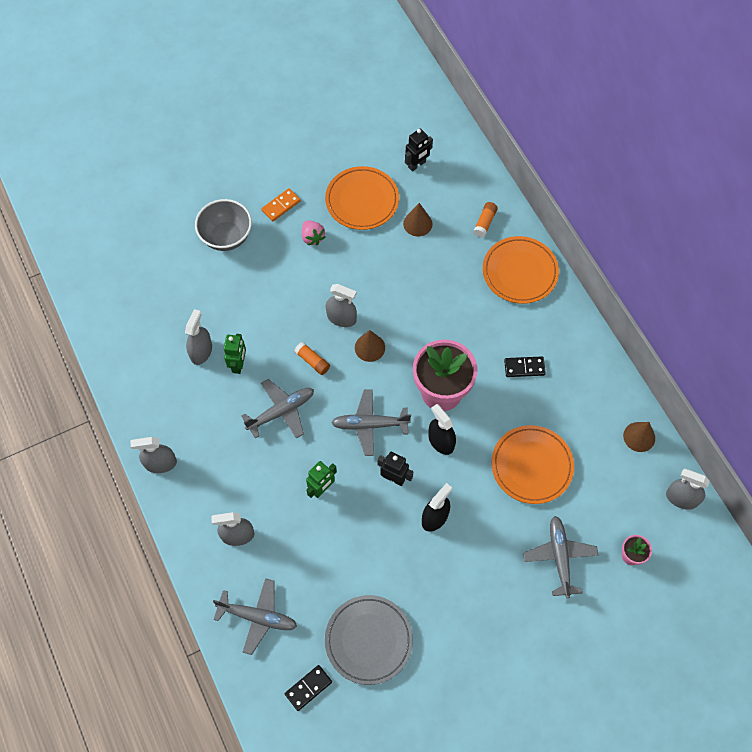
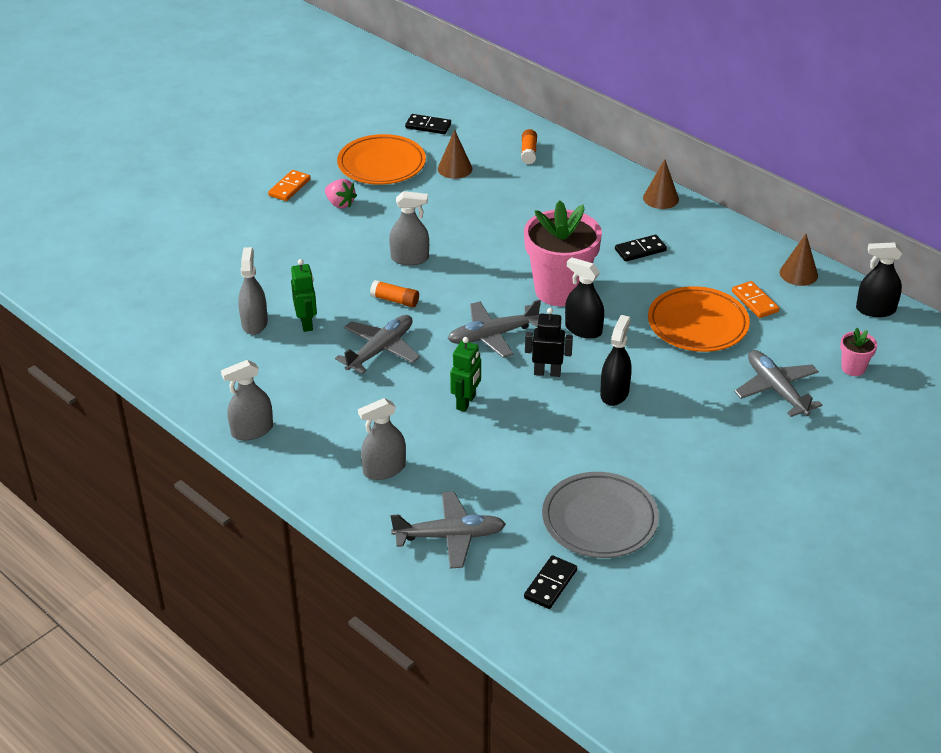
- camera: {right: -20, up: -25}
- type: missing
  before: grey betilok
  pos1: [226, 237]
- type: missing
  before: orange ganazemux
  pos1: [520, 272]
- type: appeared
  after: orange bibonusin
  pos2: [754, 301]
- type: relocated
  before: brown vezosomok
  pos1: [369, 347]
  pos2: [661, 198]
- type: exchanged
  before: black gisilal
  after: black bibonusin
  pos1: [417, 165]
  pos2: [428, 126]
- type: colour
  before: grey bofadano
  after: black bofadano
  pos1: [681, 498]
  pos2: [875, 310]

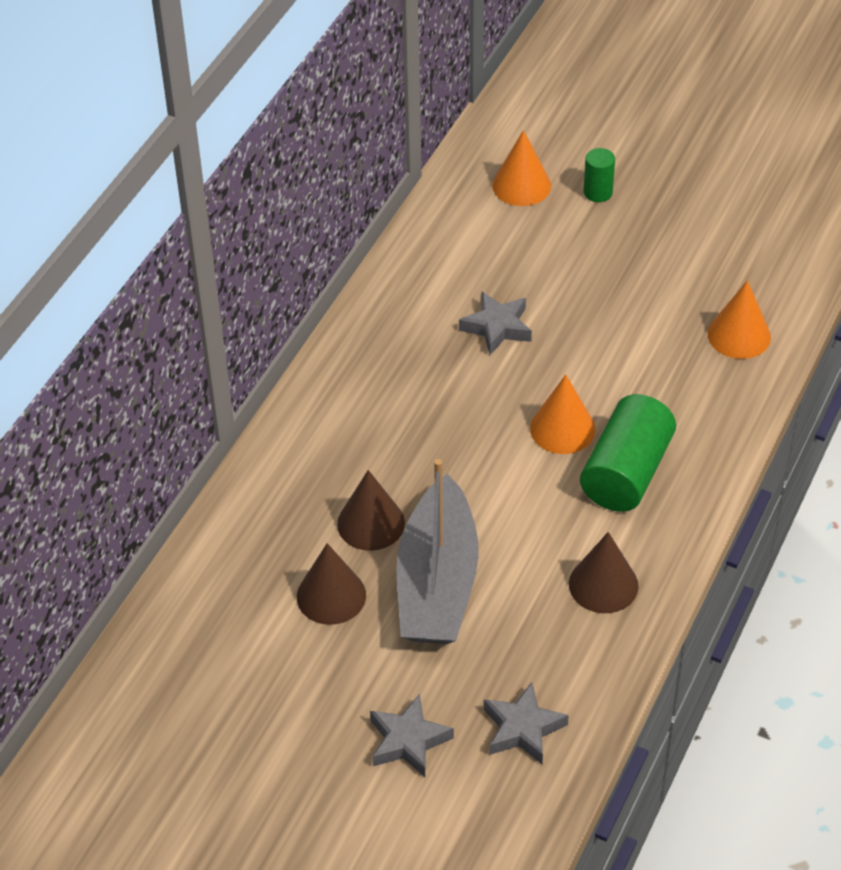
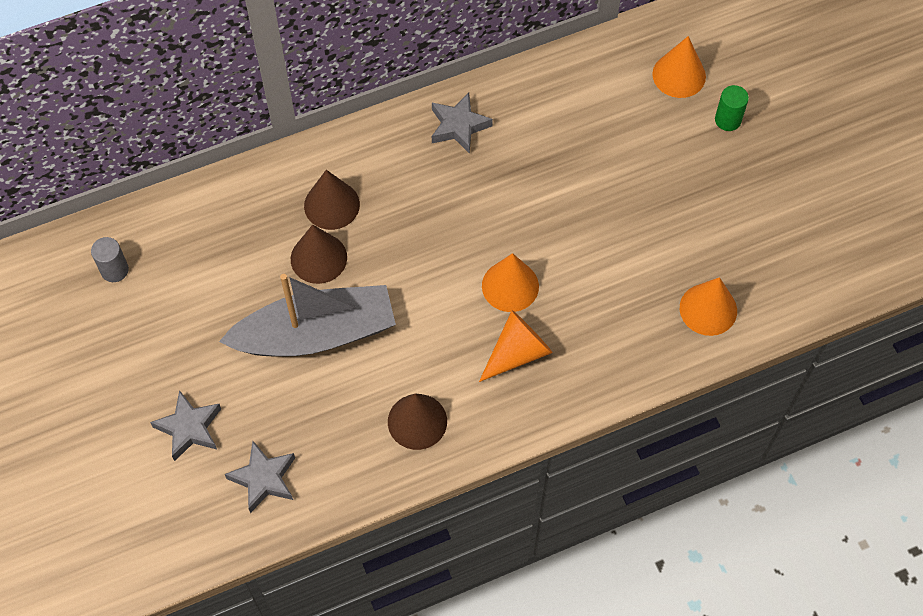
- camera: {right: 40, up: 15}
- type: appeared
  after: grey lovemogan
  pos2: [114, 270]
- type: relocated
  before: brown vezosomok
  pos1: [331, 596]
  pos2: [331, 205]
- type: relocated
  before: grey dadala
  pos1: [497, 327]
  pos2: [458, 126]
- type: exchanged
  before: green lovemogan
  after: orange vezosomok
  pos1: [626, 473]
  pos2: [518, 352]
- type: spun
  before: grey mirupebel
  pos1: [437, 583]
  pos2: [316, 334]
  turn: -150

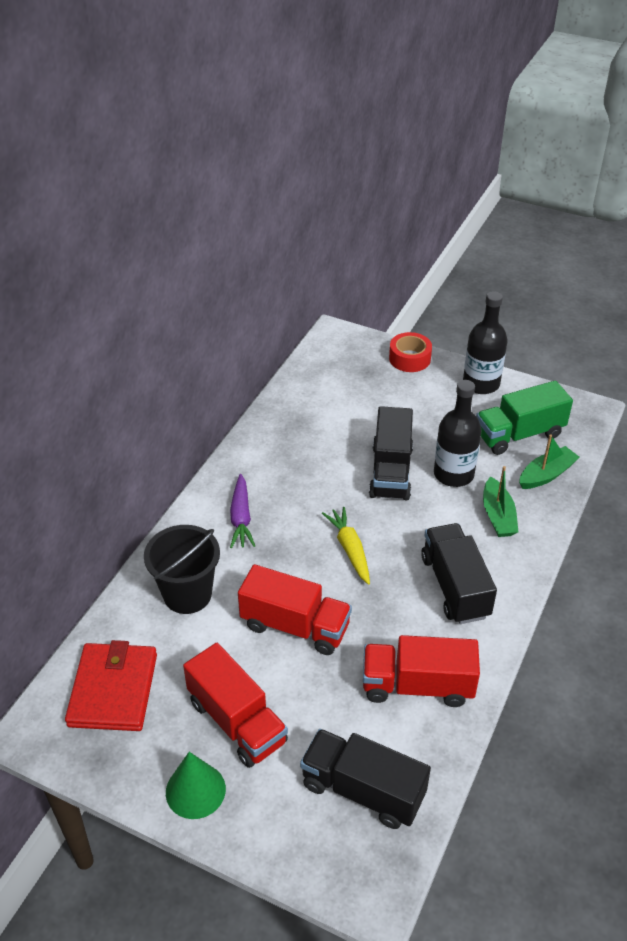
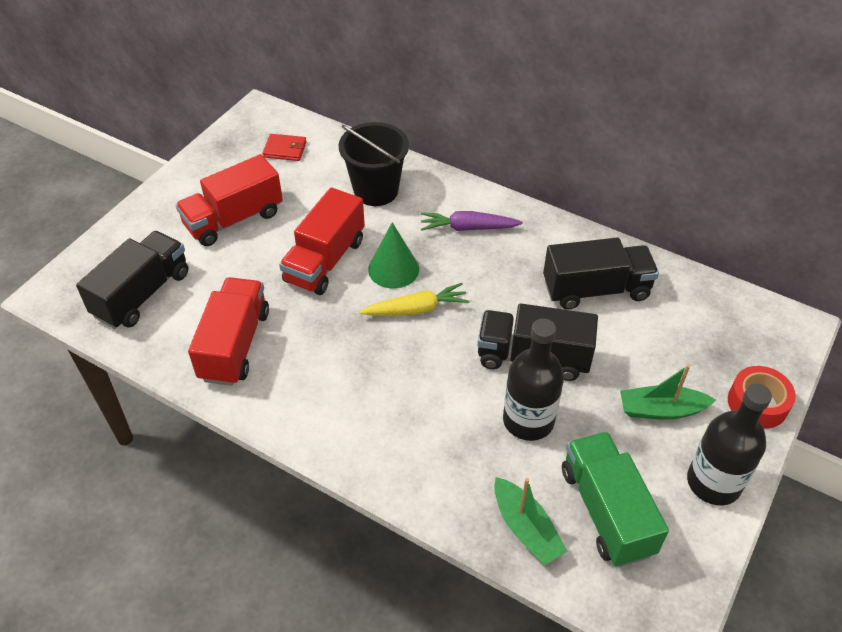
- camera: {right: 95, up: 5}
- type: relocated
  before: green vezosomok
  pos1: [195, 790]
  pos2: [393, 269]
- type: relocated
  before: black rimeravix
  pos1: [455, 586]
  pos2: [596, 290]
- type: relocated
  before: green mirupebel
  pos1: [498, 516]
  pos2: [661, 410]
- type: size
  before: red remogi
  pos1: [113, 690]
  pos2: [285, 149]
  scale: 0.51

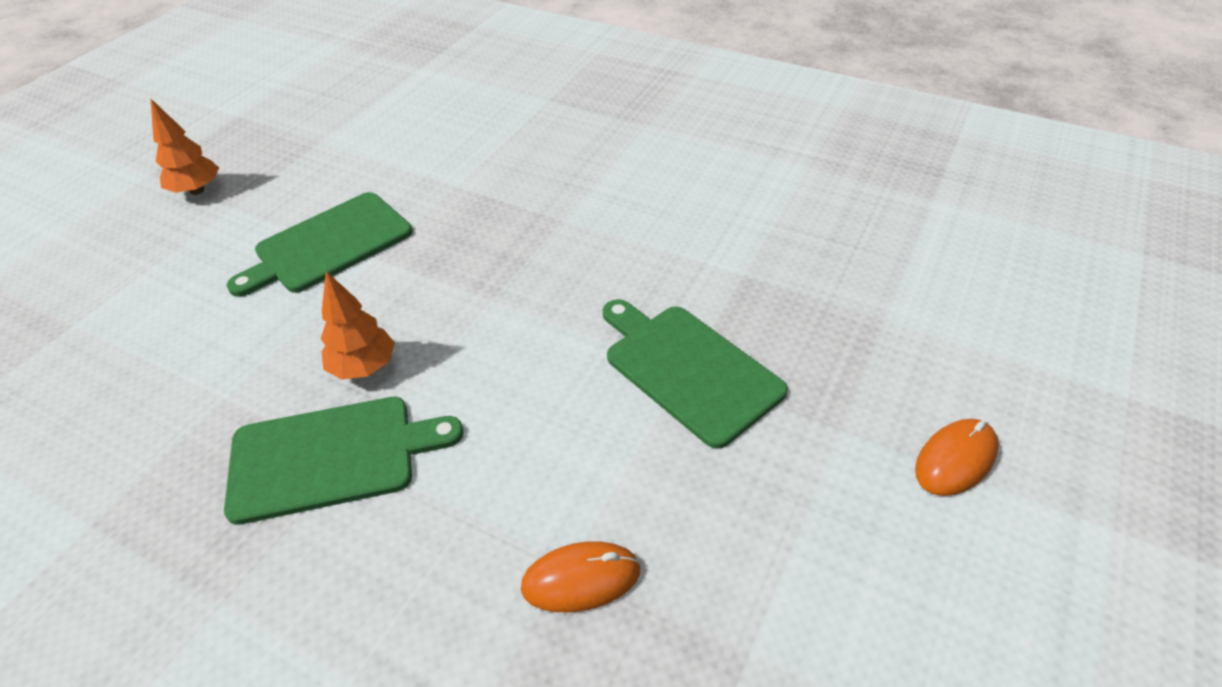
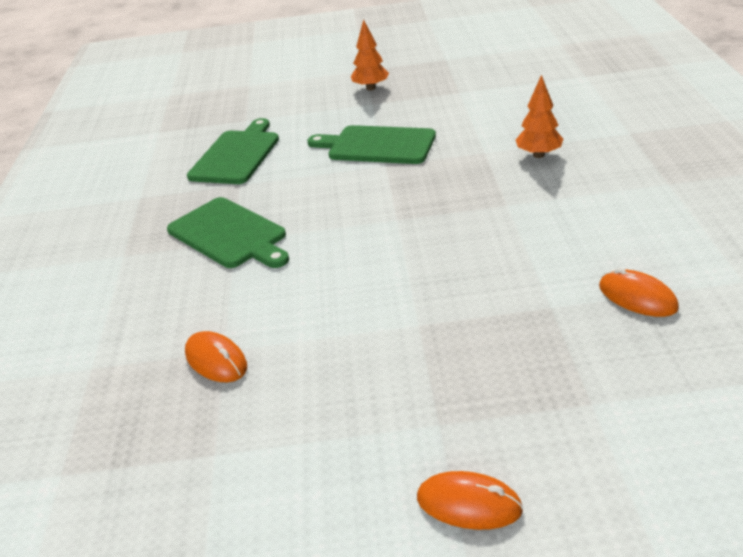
- camera: {right: 60, up: -10}
- type: appeared
  after: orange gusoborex
  pos2: [637, 297]
- type: relocated
  before: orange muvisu
  pos1: [364, 367]
  pos2: [538, 155]
- type: relocated
  before: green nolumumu
  pos1: [688, 369]
  pos2: [236, 155]

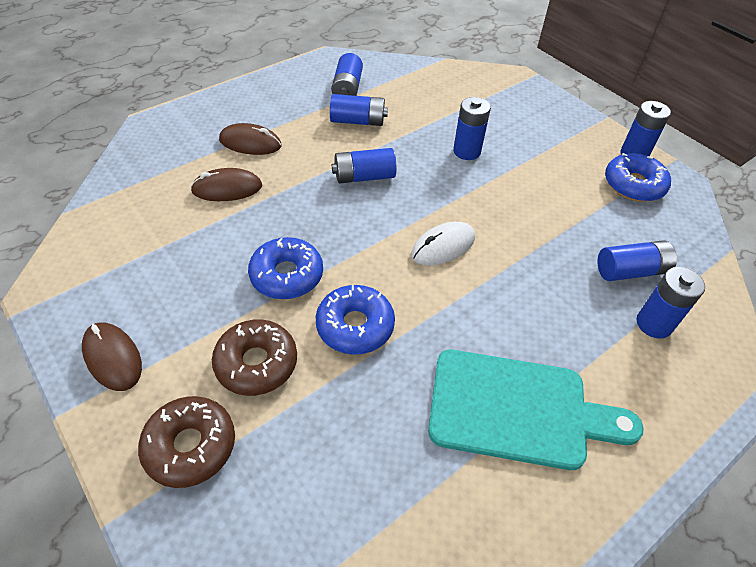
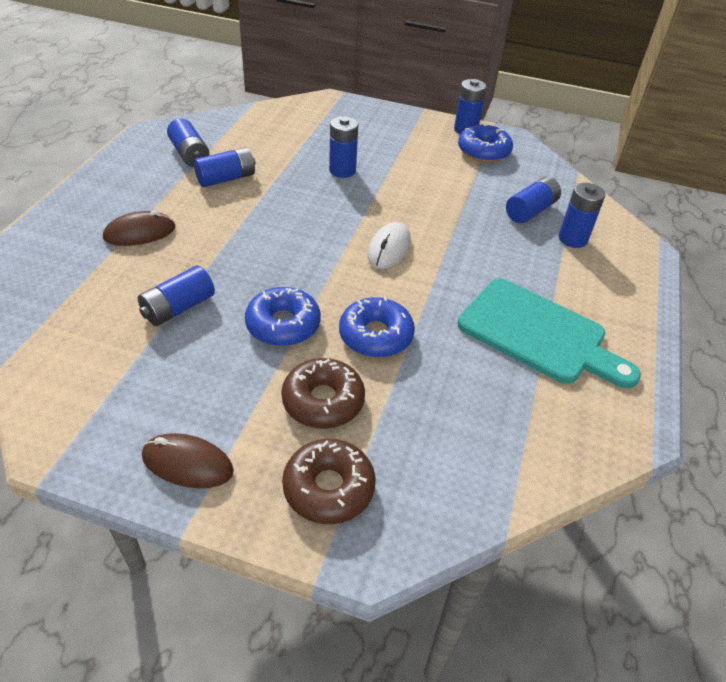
- camera: {right: -35, up: -5}
- type: missing
  before: brown gusoborex
  pos1: [227, 188]
- type: relocated
  before: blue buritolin
  pos1: [364, 177]
  pos2: [178, 308]
- type: spun
  before: turquoise nolumumu
  pos1: [518, 409]
  pos2: [538, 334]
  turn: 60

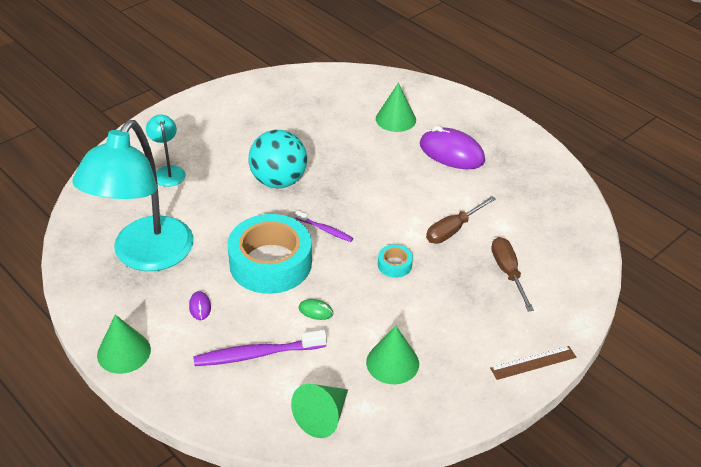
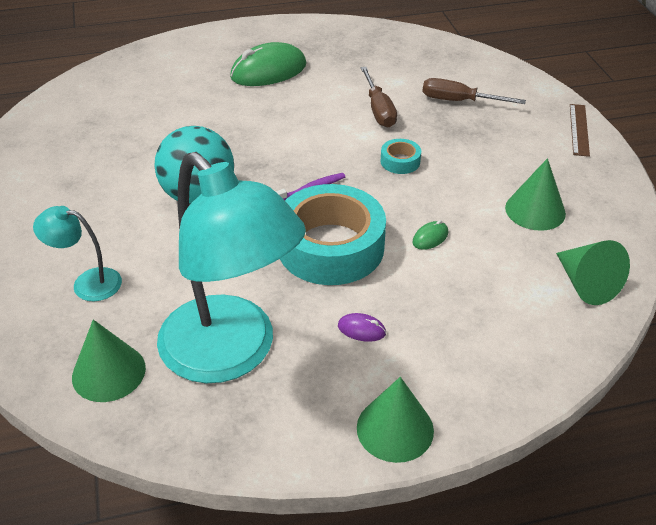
- camera: {right: -60, up: 0}
- type: missing
  before: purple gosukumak
  pos1: [257, 354]
- type: relocated
  before: green vezosomok
  pos1: [395, 119]
  pos2: [108, 372]
- type: colour
  before: purple gusoborex
  after: green gusoborex
  pos1: [451, 153]
  pos2: [268, 71]

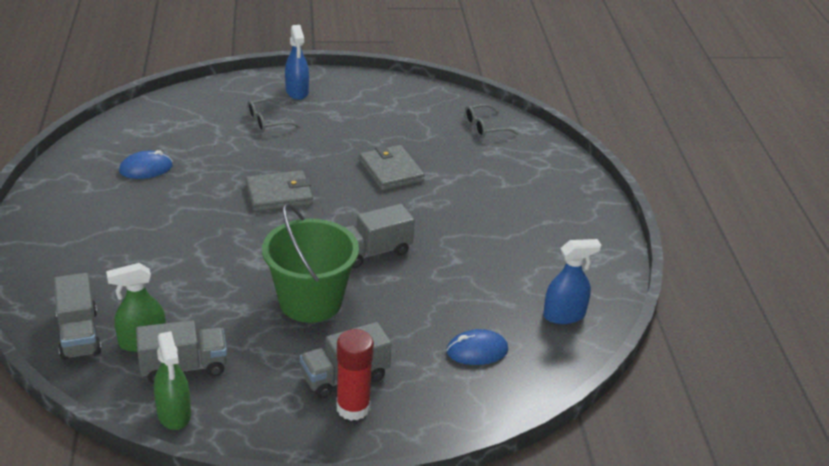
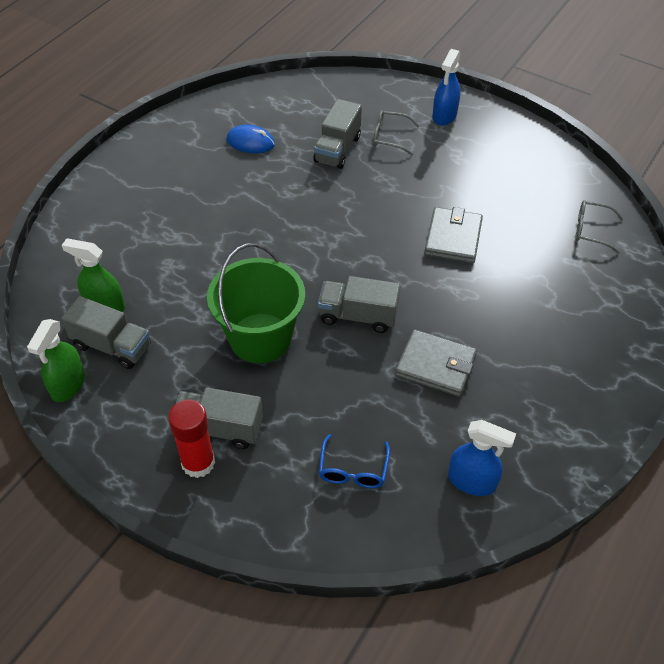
- camera: {right: 40, up: 15}
- type: relocated
  before: grey rimeravix
  pos1: [79, 334]
  pos2: [337, 149]
- type: relocated
  before: grey remogi
  pos1: [279, 194]
  pos2: [435, 365]
- type: exchanged
  before: blue gusoborex
  after: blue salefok
  pos1: [477, 351]
  pos2: [353, 470]

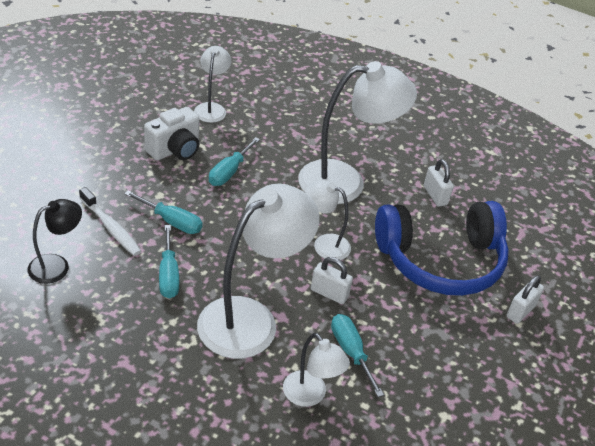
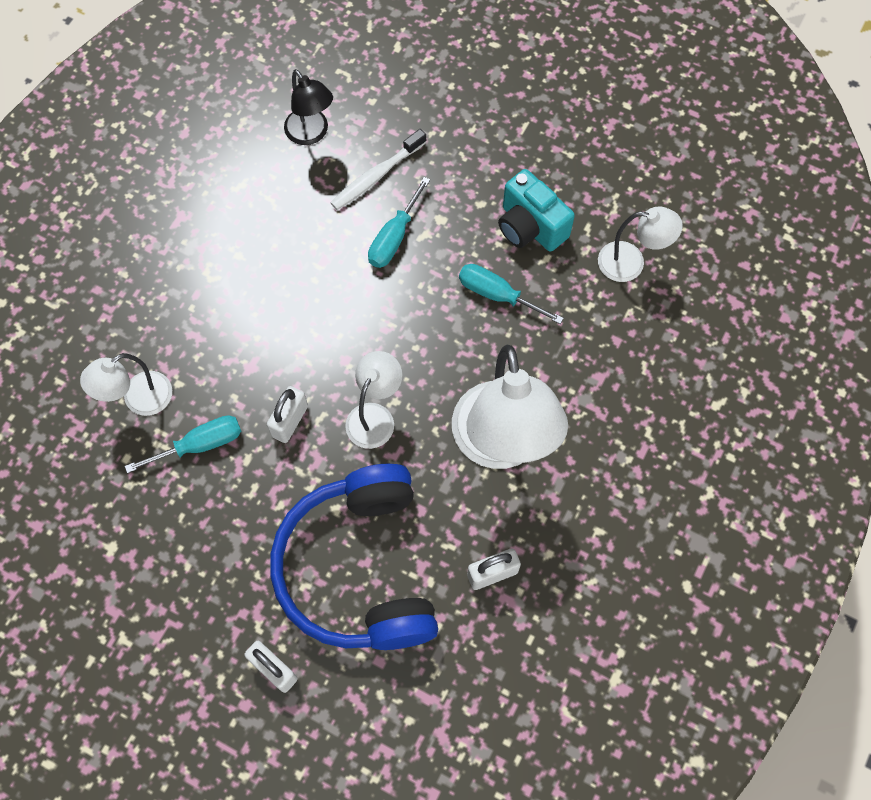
- camera: {right: 95, up: 25}
- type: missing
  before: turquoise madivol
  pos1: [168, 275]
- type: missing
  before: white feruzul
  pos1: [250, 319]
- type: colour
  before: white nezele
  after: turquoise nezele
  pos1: [175, 150]
  pos2: [530, 227]

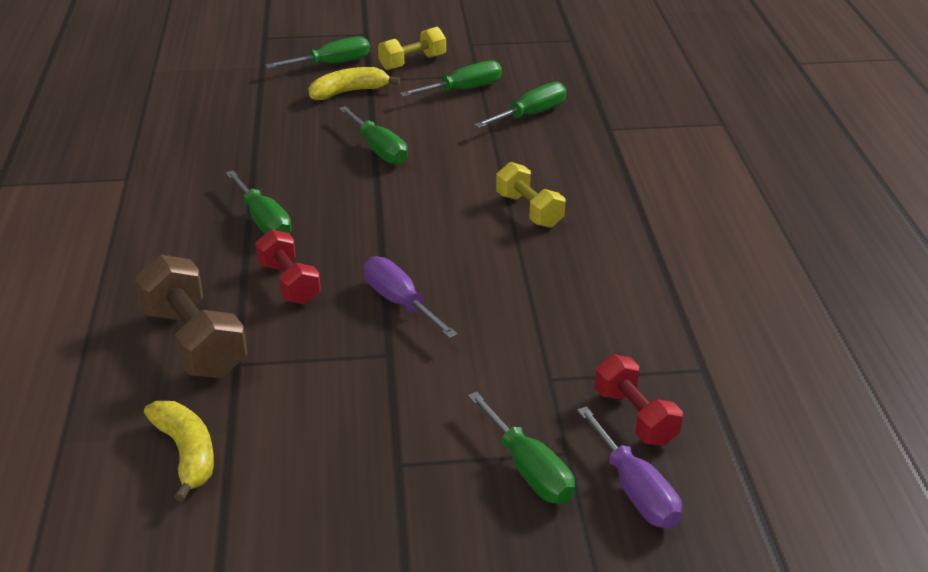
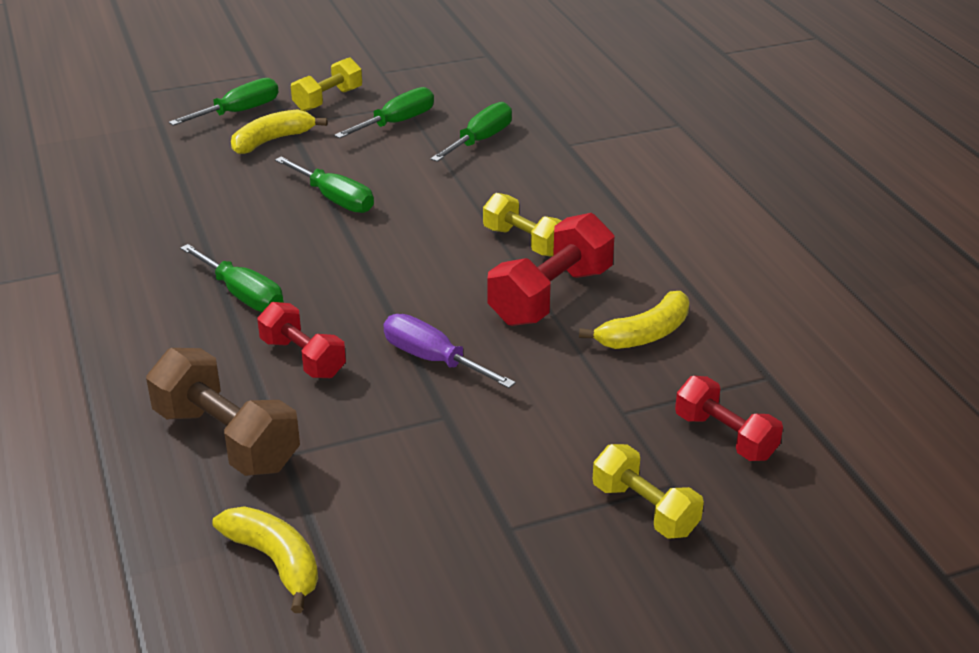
- camera: {right: -15, up: 0}
- type: missing
  before: purple madivol
  pos1: [635, 490]
- type: appeared
  after: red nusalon
  pos2: [551, 296]
- type: appeared
  after: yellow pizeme
  pos2: [645, 334]
- type: exchanged
  before: green madivol
  after: yellow nusalon
  pos1: [529, 470]
  pos2: [644, 510]

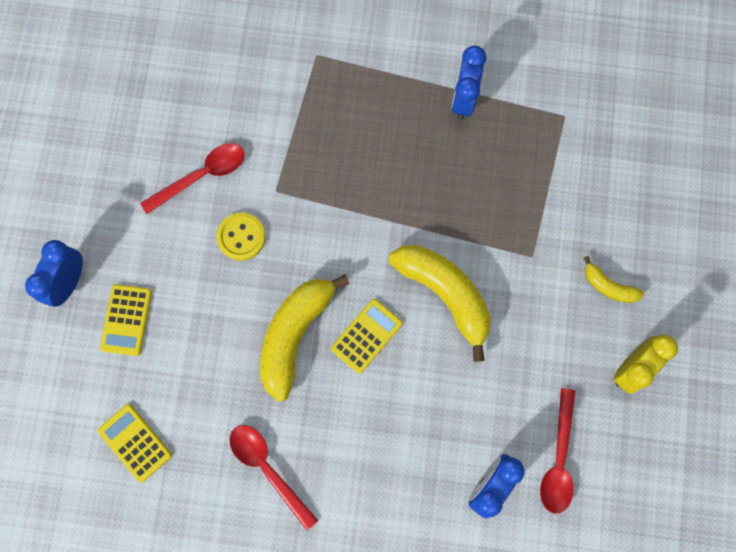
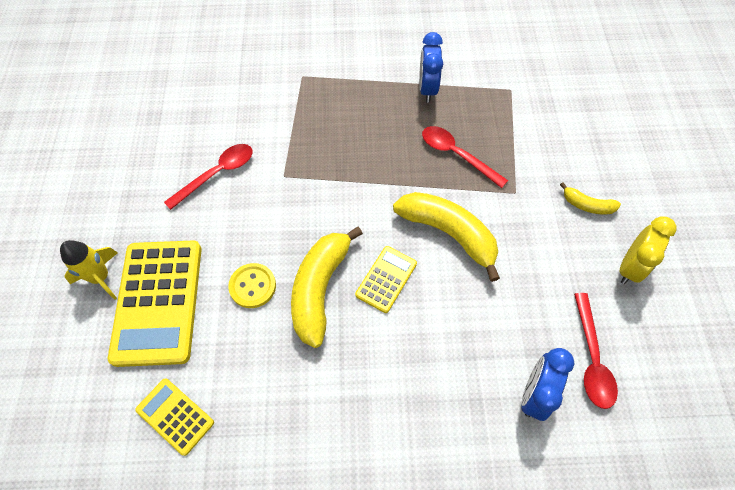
- camera: {right: -10, up: -15}
- type: relocated
  before: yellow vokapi
  pos1: [241, 237]
  pos2: [252, 286]
- type: relocated
  before: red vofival
  pos1: [268, 469]
  pos2: [456, 155]
- type: exchanged
  before: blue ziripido
  after: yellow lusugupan
  pos1: [69, 282]
  pos2: [101, 277]
- type: size
  before: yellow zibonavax
  pos1: [126, 320]
  pos2: [158, 302]
  scale: 1.97

